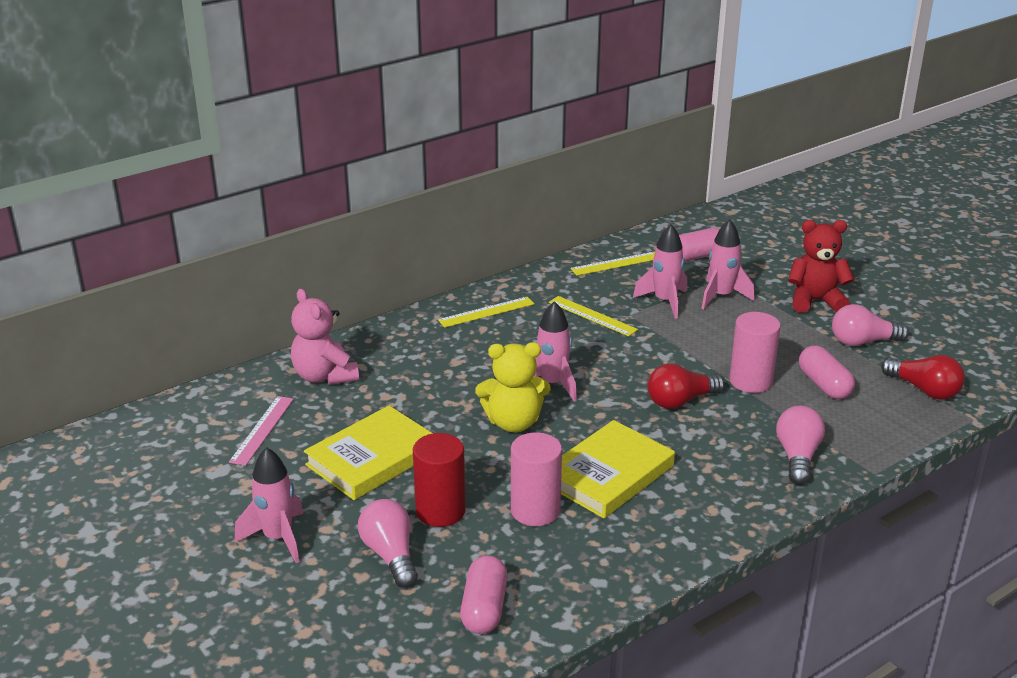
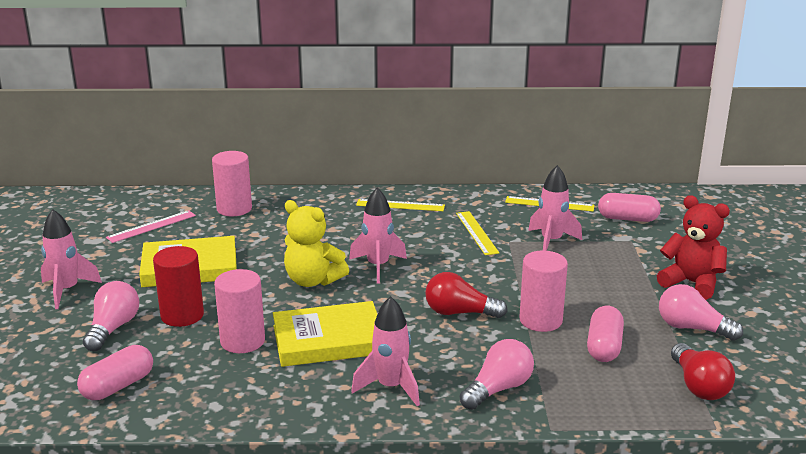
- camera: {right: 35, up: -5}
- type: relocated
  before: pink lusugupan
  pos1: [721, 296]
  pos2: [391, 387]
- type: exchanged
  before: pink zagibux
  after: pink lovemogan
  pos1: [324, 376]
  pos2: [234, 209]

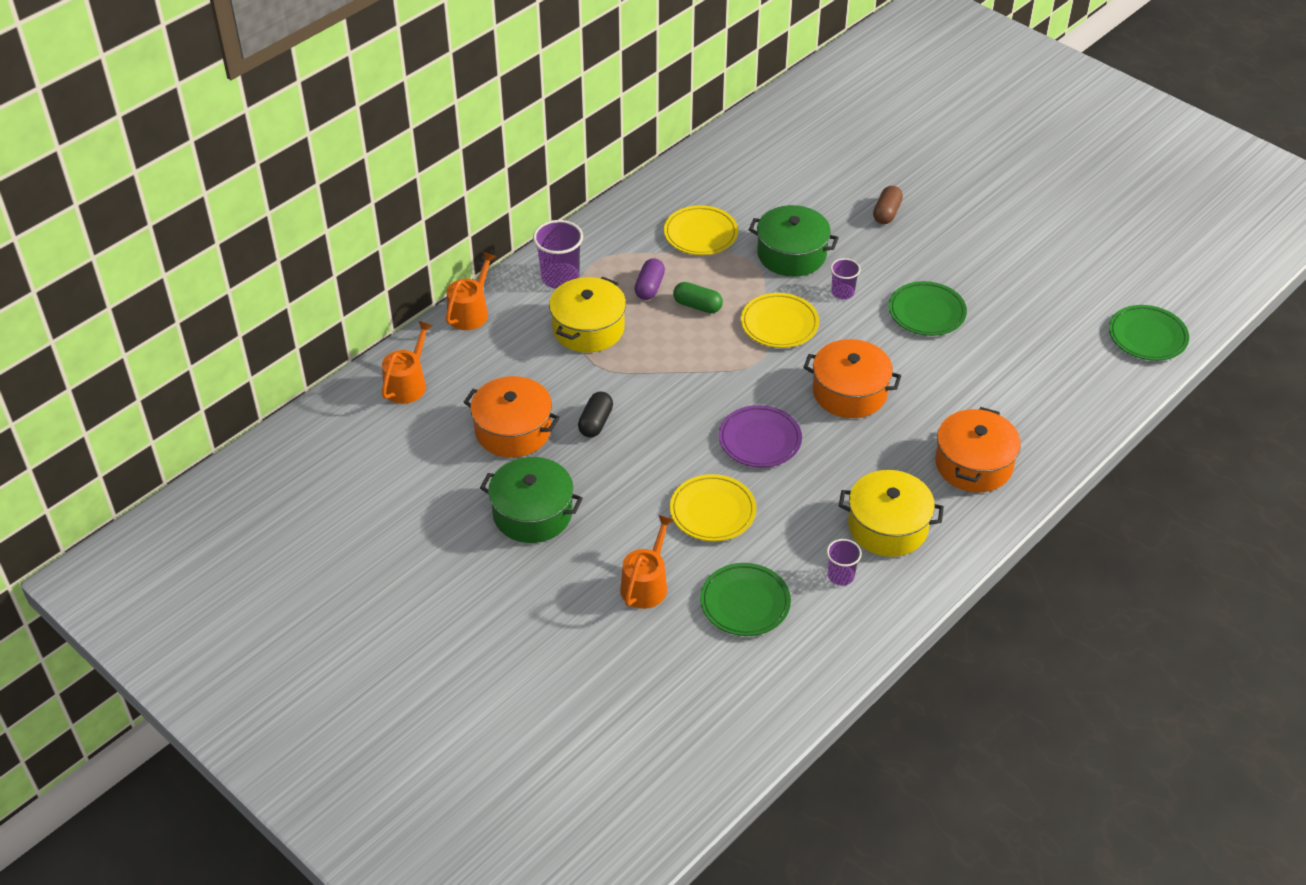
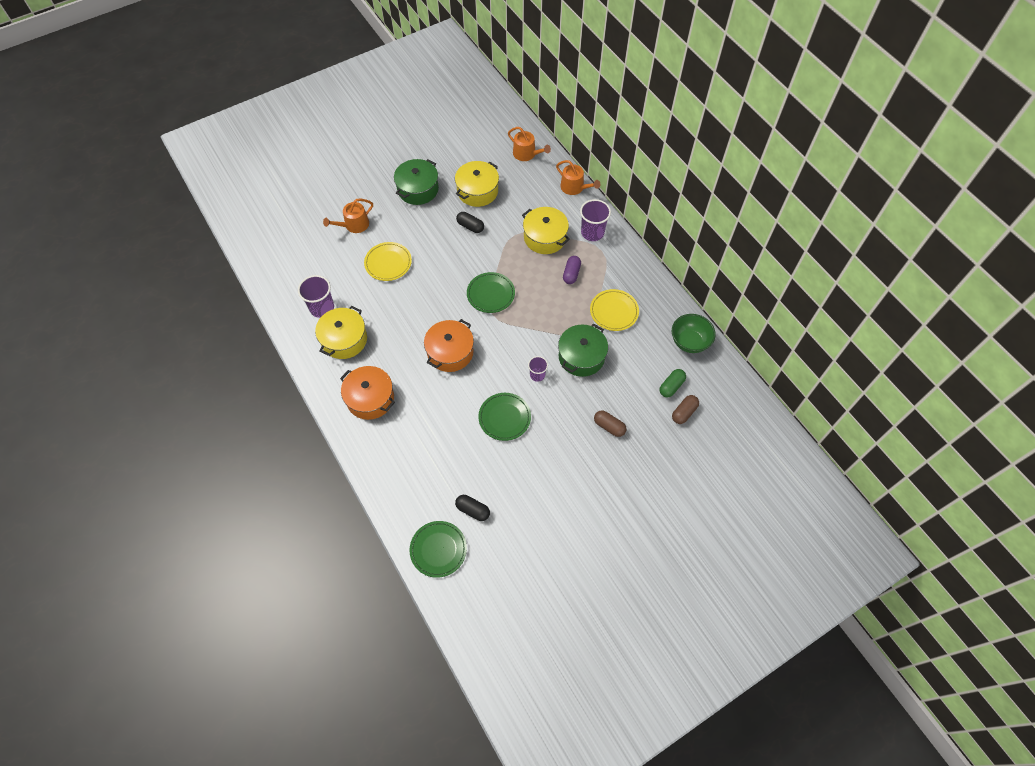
- camera: {right: 105, up: 15}
- type: missing
  before: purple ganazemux
  pos1: [760, 440]
- type: missing
  before: yellow ganazemux
  pos1: [779, 324]
- type: appeared
  after: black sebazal
  pos2: [473, 510]
- type: appeared
  after: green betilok
  pos2: [689, 342]
- type: appeared
  after: brown sebazal
  pos2: [684, 412]
- type: relocated
  before: green sebazal
  pos1: [697, 306]
  pos2: [671, 386]
- type: relocated
  before: green ganazemux
  pos1: [745, 603]
  pos2: [490, 294]
- type: colour
  before: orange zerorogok
  after: yellow zerorogok
  pos1: [513, 430]
  pos2: [477, 191]
- type: spun
  before: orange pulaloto
  pos1: [646, 584]
  pos2: [354, 225]
  turn: 105
- type: spun
  before: purple sebazal
  pos1: [649, 287]
  pos2: [571, 274]
  turn: 75
- type: size
  before: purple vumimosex
  pos1: [841, 576]
  pos2: [322, 308]
  scale: 1.68

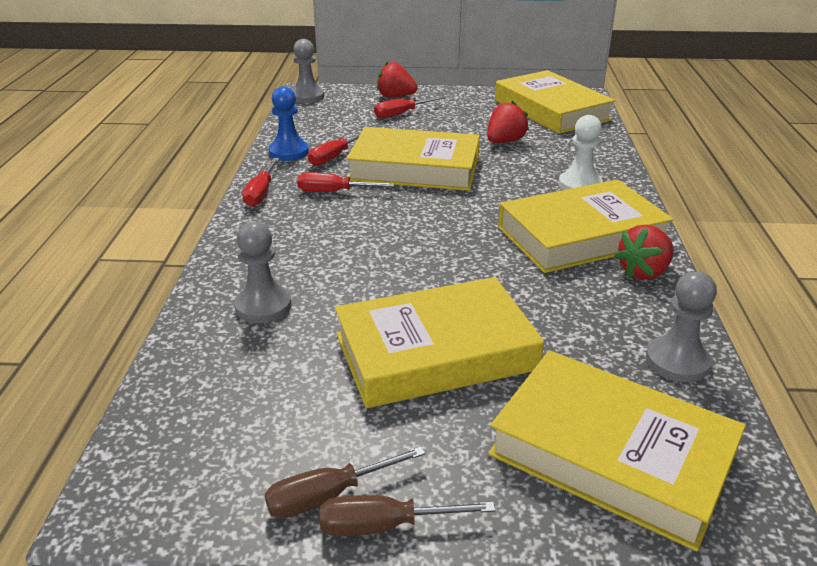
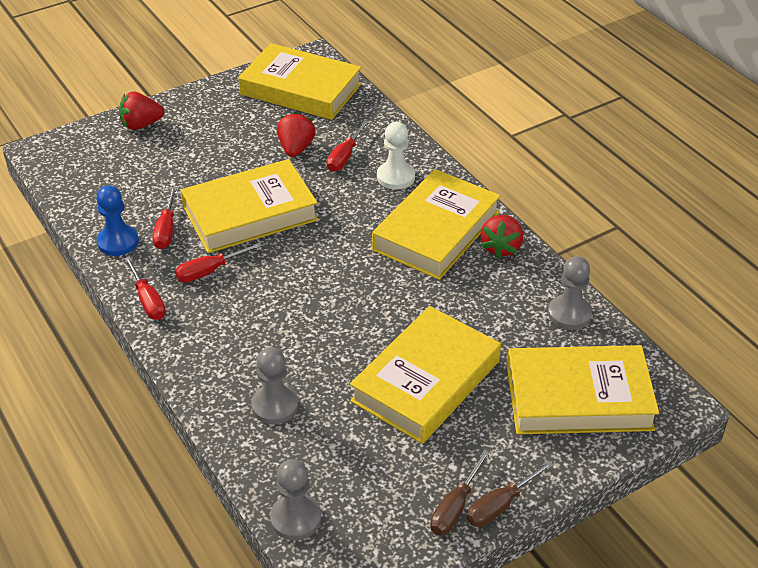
- camera: {right: -35, up: 10}
- type: relocated
  before: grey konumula
  pos1: [307, 97]
  pos2: [296, 518]
- type: relocated
  before: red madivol
  pos1: [401, 114]
  pos2: [345, 157]

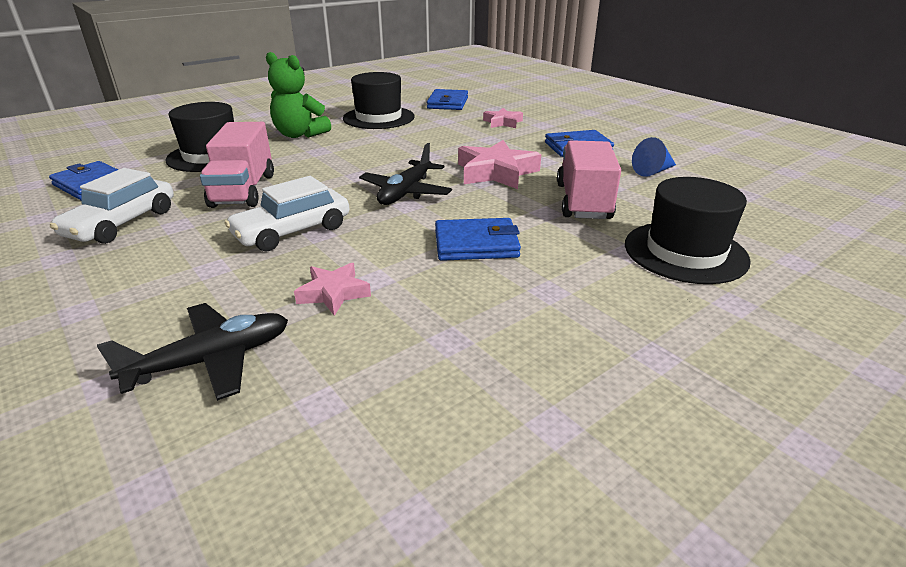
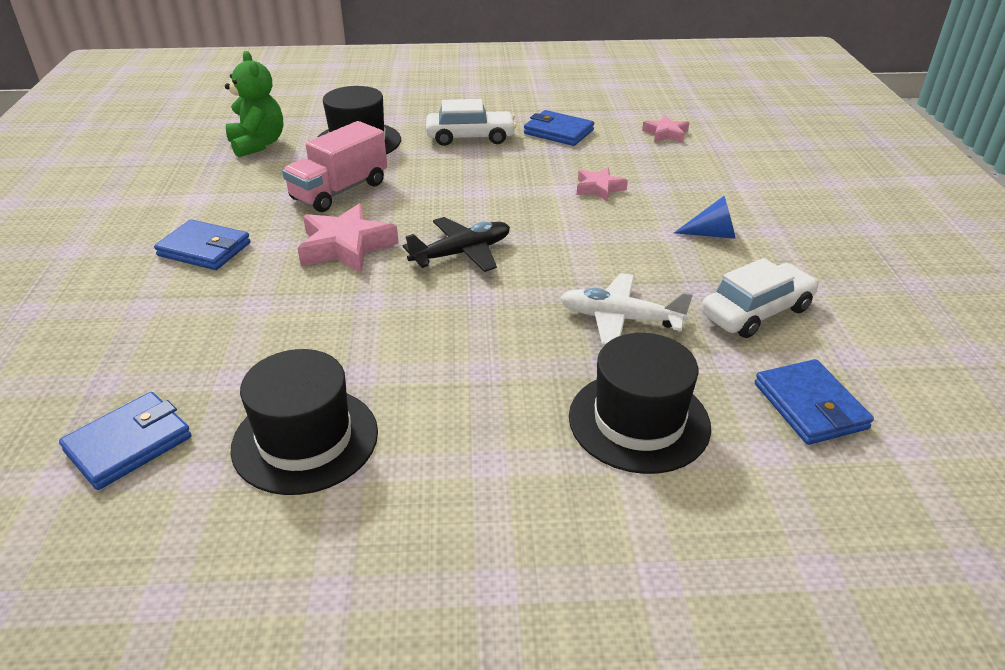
- camera: {right: -145, up: 5}
- type: missing
  before: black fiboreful
  pos1: [212, 360]
- type: relocated
  before: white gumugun
  pos1: [292, 231]
  pos2: [470, 137]
- type: relocated
  before: green zagibux
  pos1: [299, 135]
  pos2: [258, 144]
- type: relocated
  before: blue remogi
  pos1: [476, 244]
  pos2: [558, 132]
- type: relocated
  before: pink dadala
  pos1: [503, 122]
  pos2: [665, 134]
- type: relocated
  before: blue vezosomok
  pos1: [653, 171]
  pos2: [712, 234]
- type: exchanged
  before: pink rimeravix
  after: white fiboreful
  pos1: [243, 190]
  pos2: [620, 319]

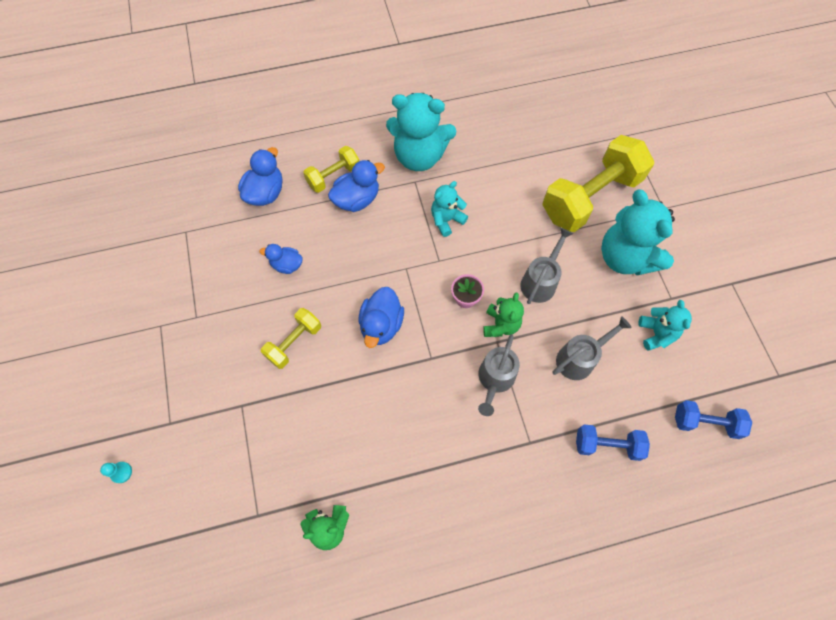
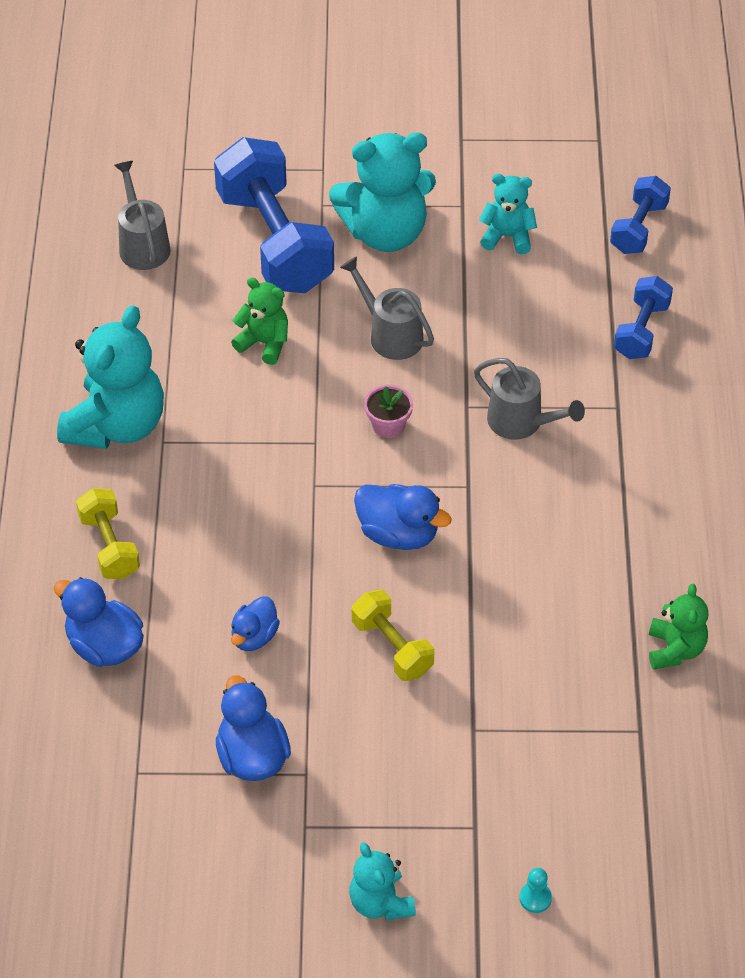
- camera: {right: -75, up: -15}
- type: relocated
  before: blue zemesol
  pos1: [357, 199]
  pos2: [252, 756]
- type: relocated
  before: turquoise zagibux
  pos1: [446, 220]
  pos2: [380, 902]
- type: relocated
  before: green zagibux
  pos1: [500, 325]
  pos2: [264, 343]
- type: relocated
  before: grey pulaloto
  pos1: [579, 358]
  pos2: [142, 244]
- type: colour
  before: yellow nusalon
  after: blue nusalon
  pos1: [590, 197]
  pos2: [274, 241]

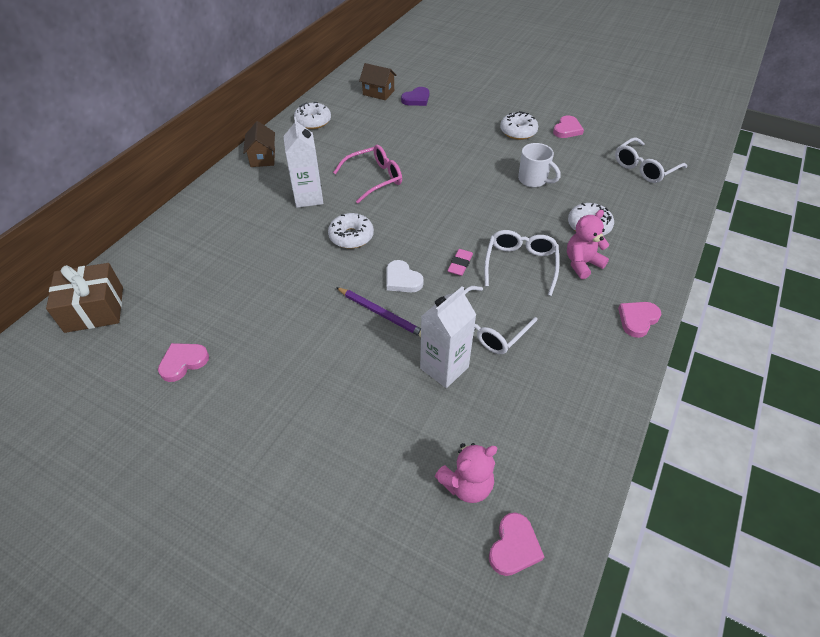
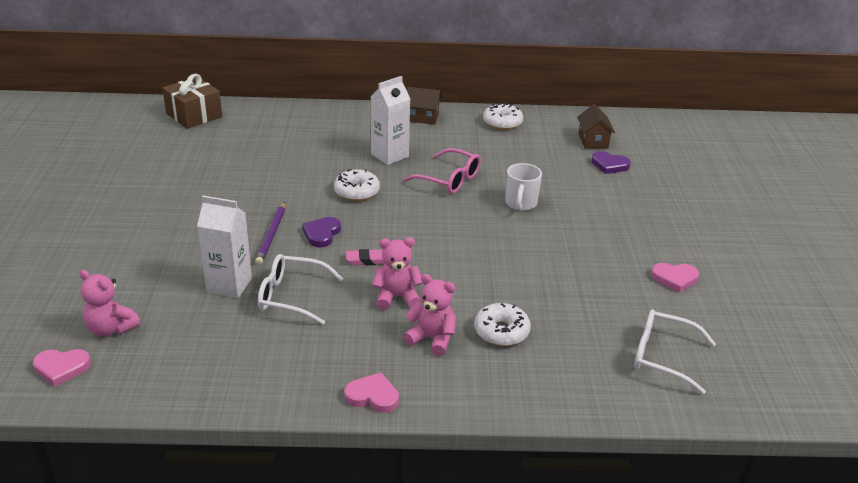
- camera: {right: 60, up: -15}
- type: missing
  before: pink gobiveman
  pos1: [183, 362]
- type: missing
  before: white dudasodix
  pos1: [518, 131]
- type: relocated
  before: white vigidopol
  pos1: [533, 180]
  pos2: [520, 204]
- type: exchanged
  before: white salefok
  after: pink zagibux
  pos1: [520, 264]
  pos2: [397, 297]
- type: colour
  before: white gobiveman
  after: purple gobiveman
  pos1: [402, 279]
  pos2: [322, 234]
- type: spun
  before: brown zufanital
  pos1: [263, 158]
  pos2: [422, 117]
  turn: 45

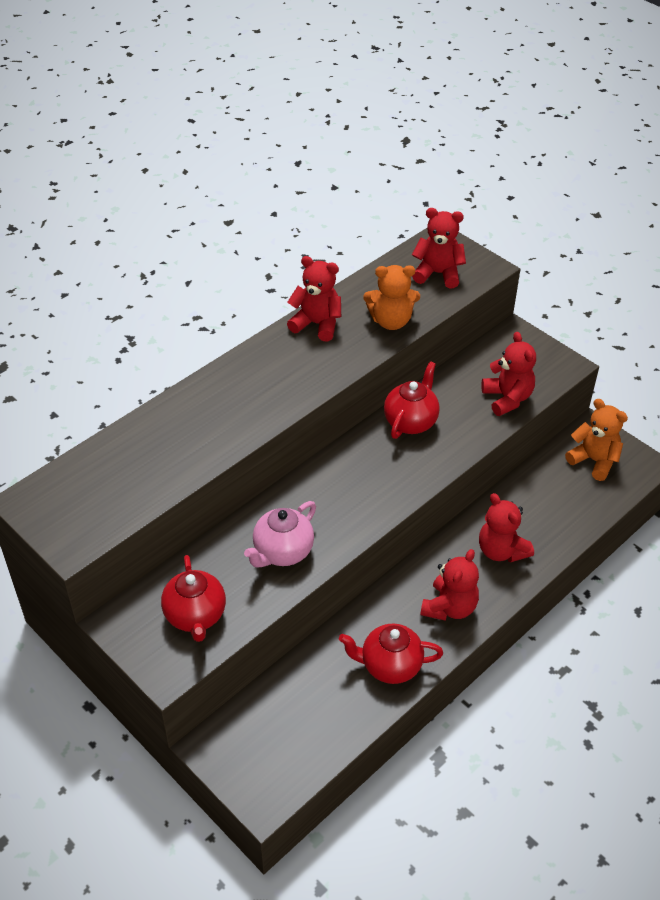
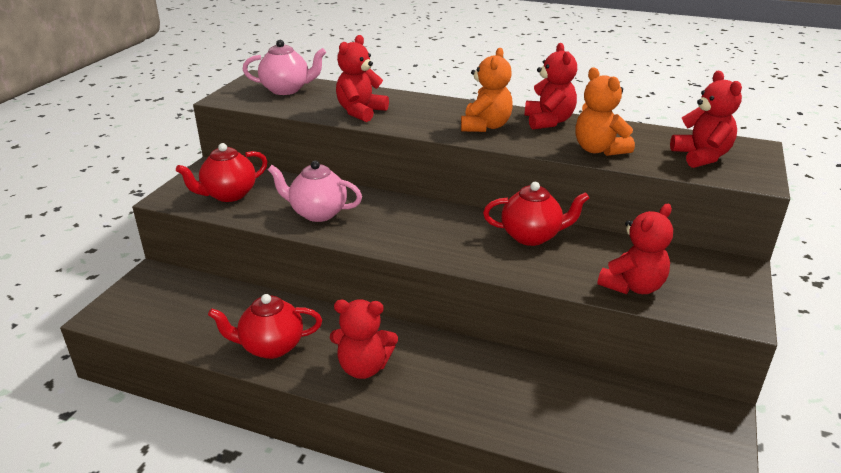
- camera: {right: 65, up: -15}
- type: appeared
  after: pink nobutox
  pos2: [287, 90]
- type: relocated
  before: red zagibux
  pos1: [501, 551]
  pos2: [360, 112]
- type: relocated
  before: orange zagibux
  pos1: [594, 460]
  pos2: [485, 126]
- type: spun
  before: red nobutox
  pos1: [389, 666]
  pos2: [271, 347]
  turn: -75

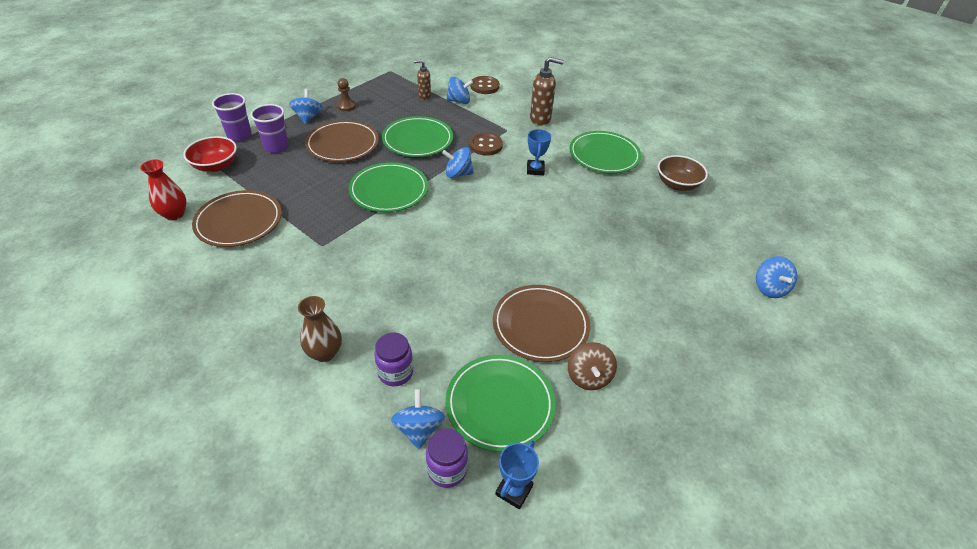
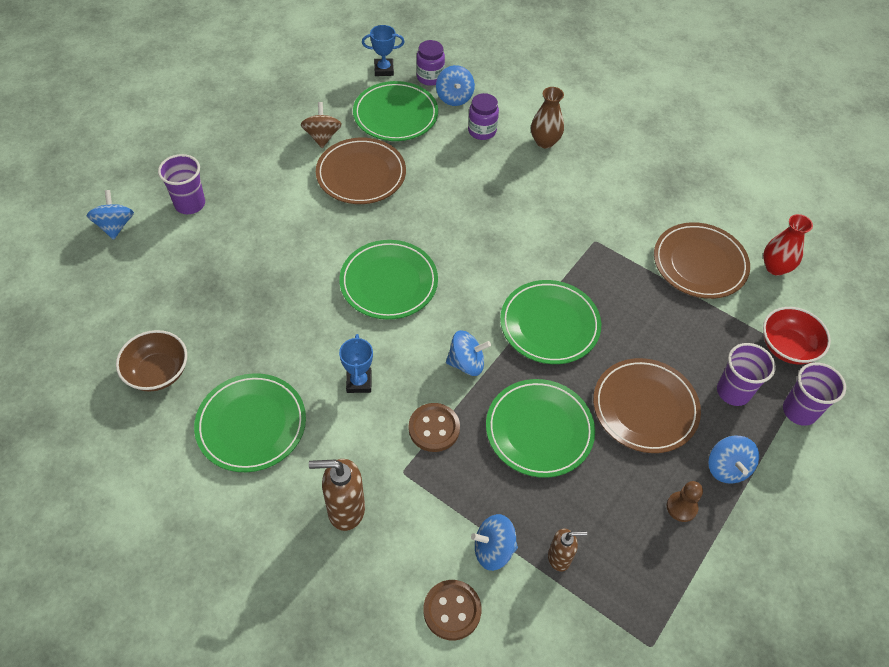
- camera: {right: 175, up: 10}
- type: appeared
  after: purple vumimosex
  pos2: [190, 204]
- type: appeared
  after: green ganazemux
  pos2: [389, 282]
- type: spun
  before: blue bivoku
  pos1: [514, 490]
  pos2: [384, 69]
  turn: 60

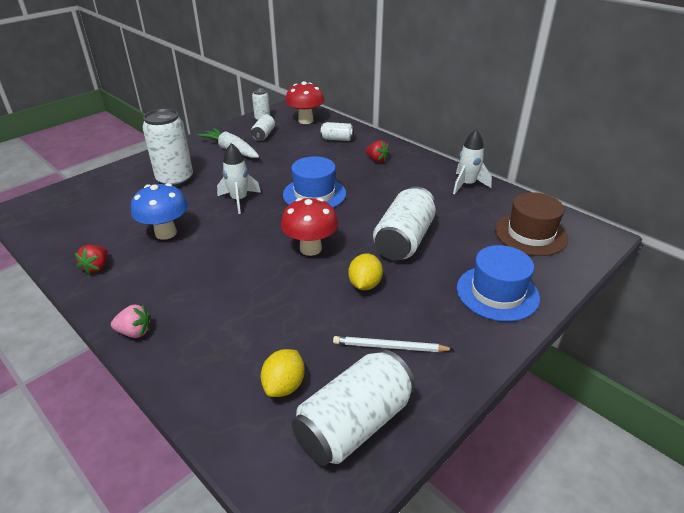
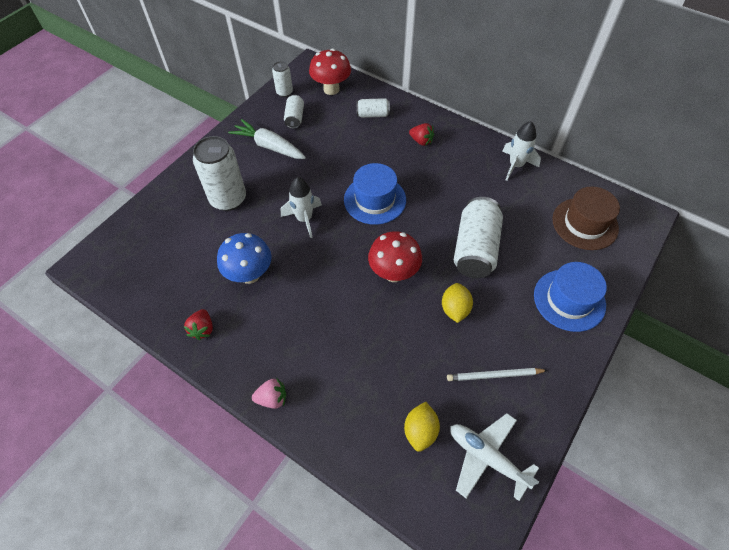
- camera: {right: -10, up: 20}
- type: exchanged
  before: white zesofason
  after: white fiboreful
  pos1: [354, 424]
  pos2: [487, 457]

